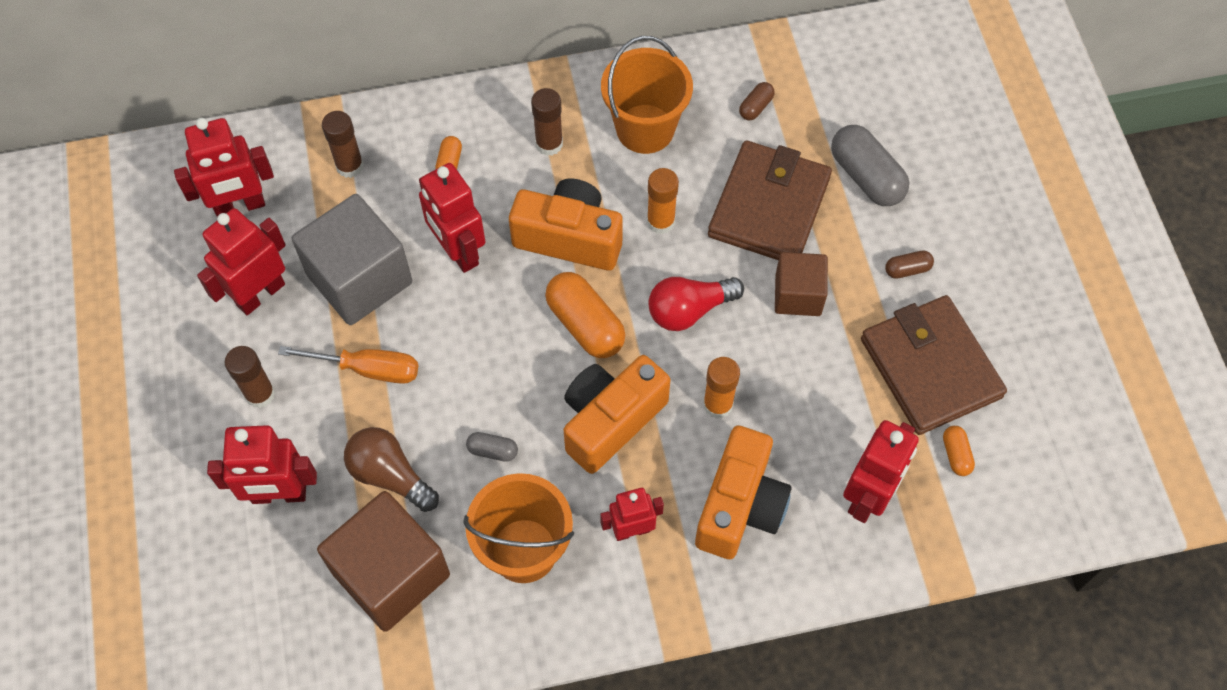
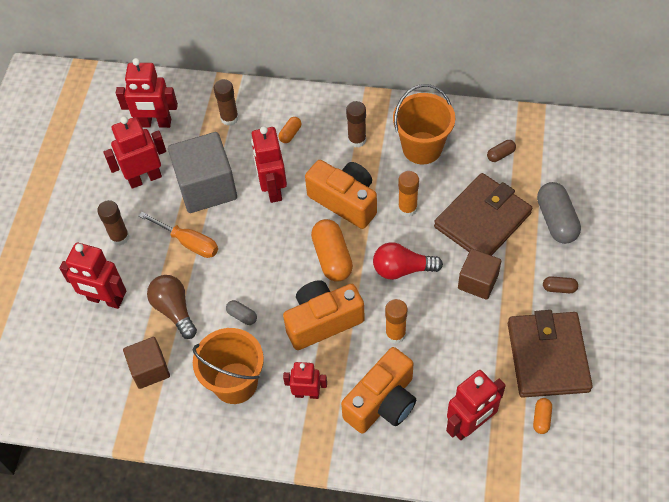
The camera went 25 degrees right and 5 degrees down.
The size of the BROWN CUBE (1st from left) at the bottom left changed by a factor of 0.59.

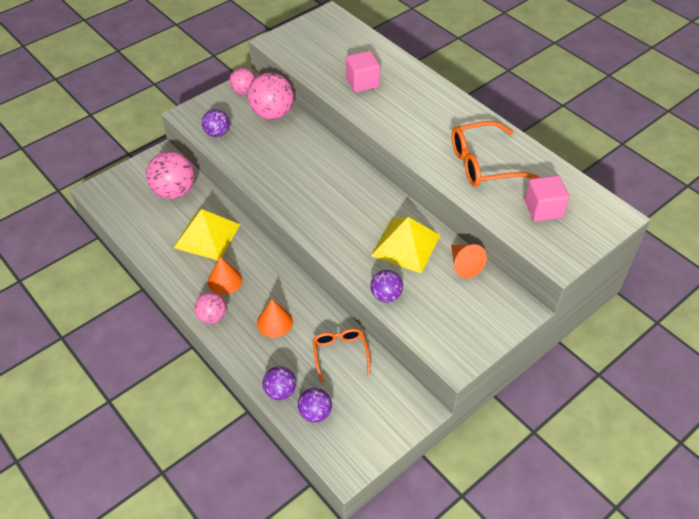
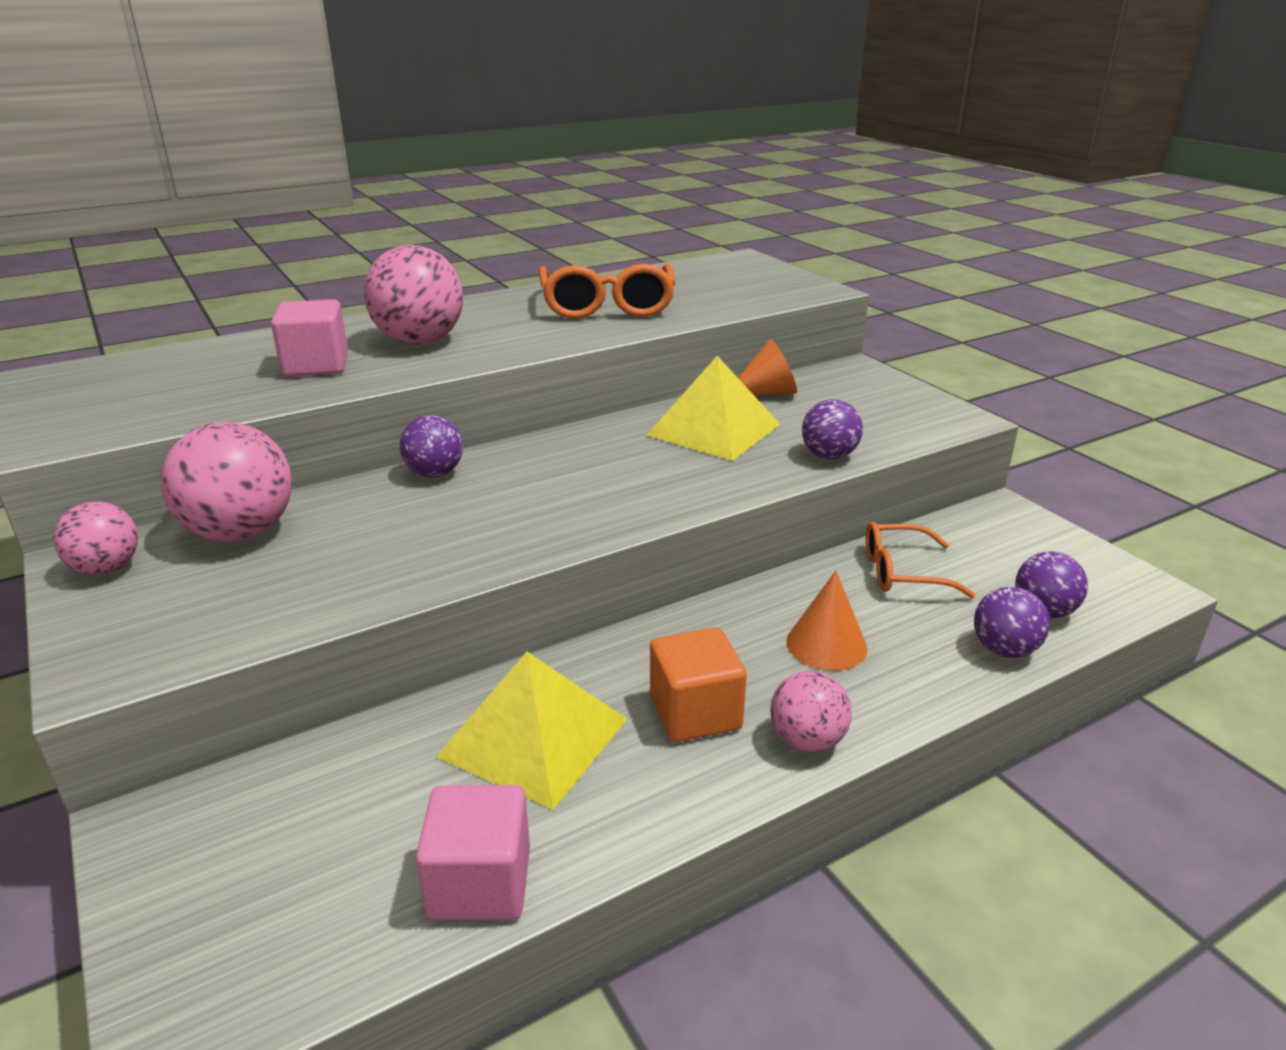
The camera went 80 degrees left and 20 degrees down.
The PINK BALL (1st from left in the first image) ended up elsewhere, having gone from the middle left to the top left.
The PURPLE BALL (1st from left) ended up elsewhere, having gone from the top left to the centre.
The PINK CUBE (2nd from left) ended up elsewhere, having gone from the middle right to the bottom centre.
Where the ORANGE CONE (1st from left) stood at the middle left, the ORANGE CUBE came to stand at the centre.

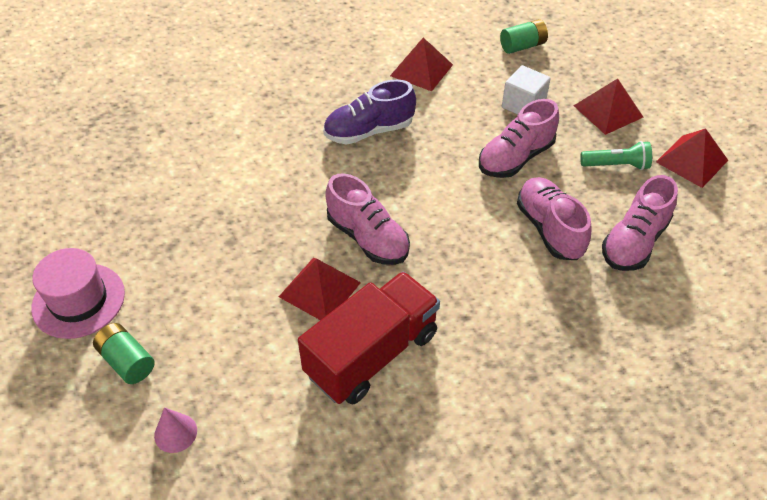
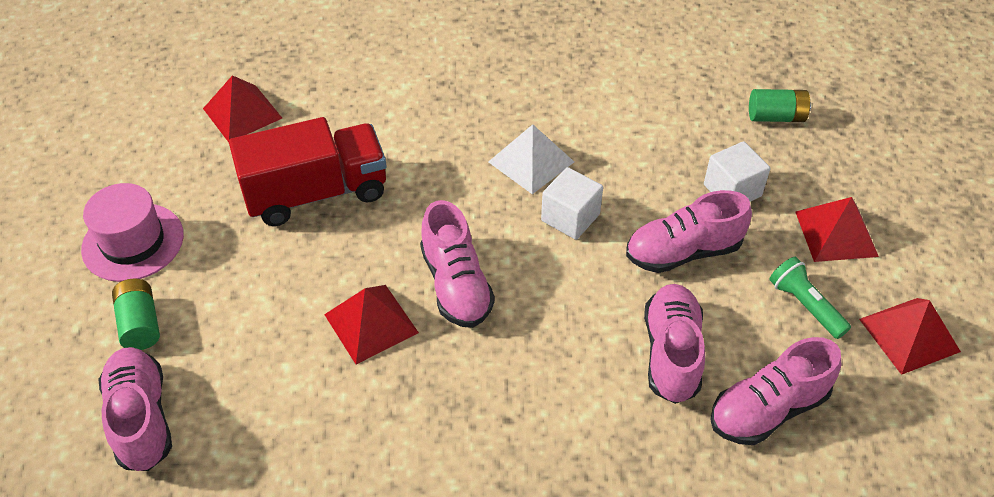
The camera went 25 degrees right and 0 degrees up.
The second view gained the WHITE CUBE (1st from left) at the centre.
The RED TRUCK ended up elsewhere, having gone from the bottom centre to the middle left.
The RED PYRAMID (2nd from left in the first image) ended up elsewhere, having gone from the top centre to the top left.
Where the PINK CONE stood at the bottom left, the PINK SHOE (1st from left) came to stand at the bottom left.
Where the PURPLE SHOE stood at the top centre, the WHITE PYRAMID came to stand at the top centre.
The GREEN FLASHLIGHT at the top right ended up facing another way, 150 degrees counterclockwise from before.

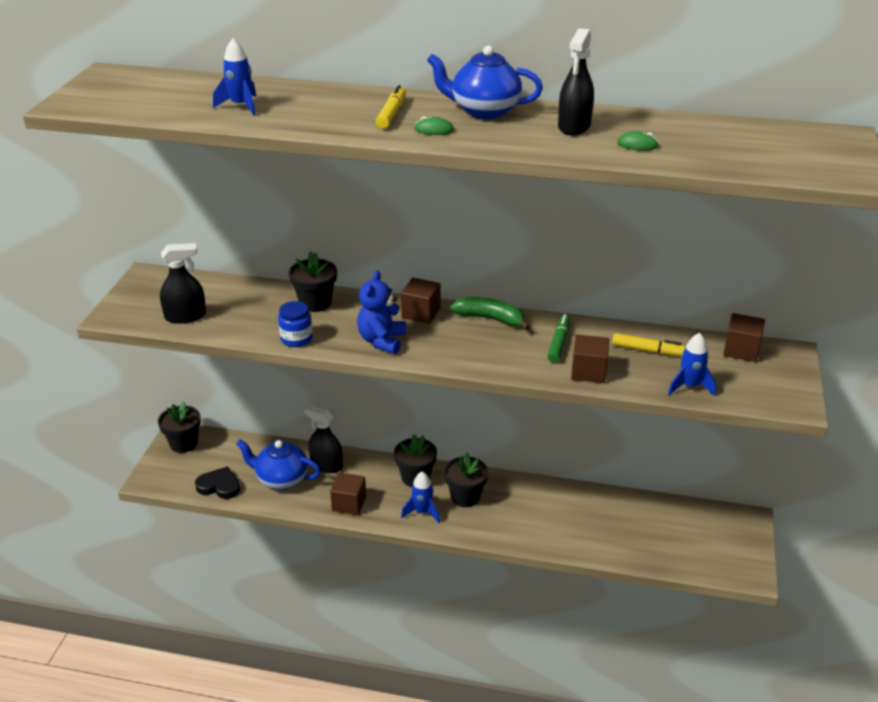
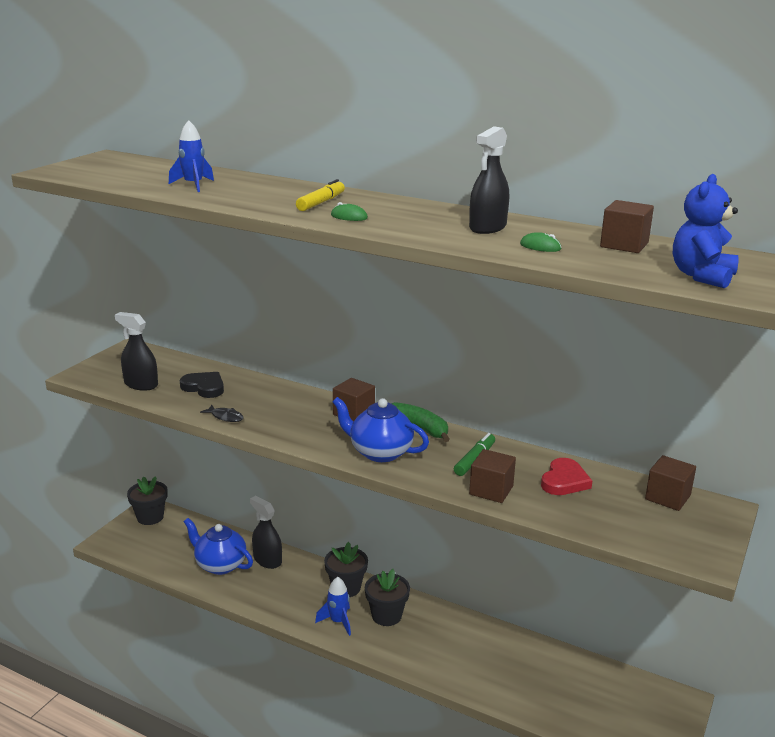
The camera went 15 degrees right and 10 degrees down.
The second view lost the BLACK FLOWER POT (2nd from left) at the centre.
The second view lost the BLUE ROCKET (3rd from left) at the middle right.
The BLACK HEART ended up elsewhere, having gone from the bottom left to the middle left.
The BROWN CUBE (1st from left in the first image) ended up elsewhere, having gone from the bottom centre to the top right.
The BLUE TEDDY BEAR ended up elsewhere, having gone from the centre to the top right.
The BLUE TEAPOT (2nd from left) ended up elsewhere, having gone from the top centre to the centre.
Where the BLUE JAR stood at the centre, the BLACK FISH came to stand at the middle left.
Where the YELLOW MARKER (2nd from left) stood at the middle right, the RED HEART came to stand at the middle right.
The BLACK SPRAY BOTTLE (1st from left) at the middle left ended up facing another way, 150 degrees counterclockwise from before.

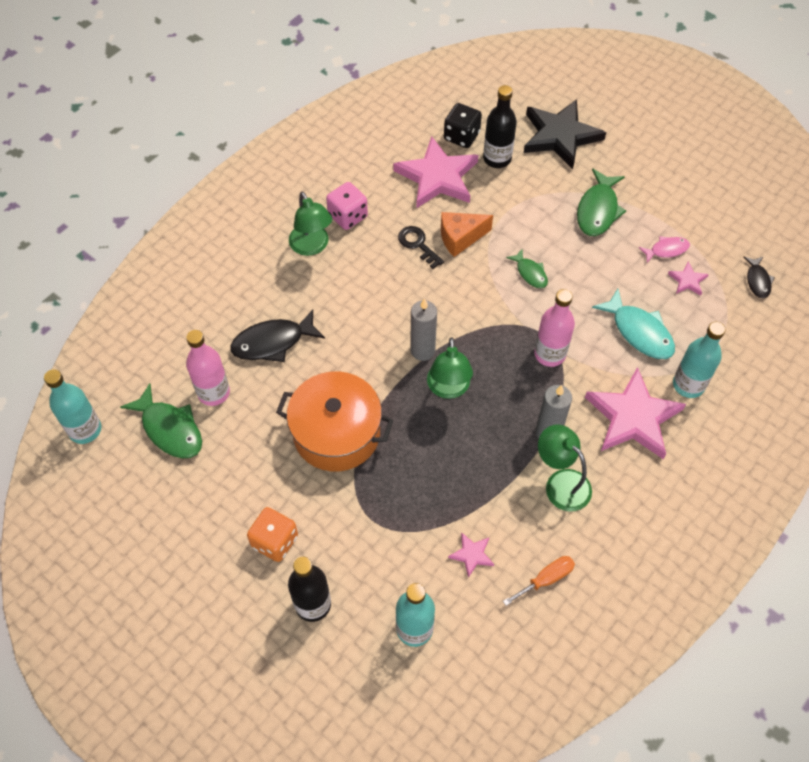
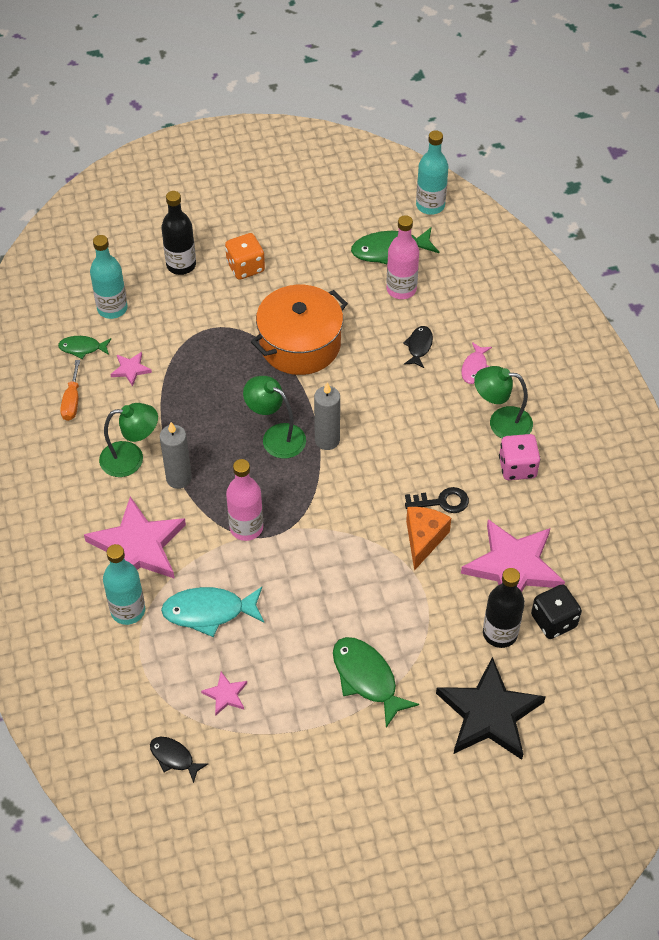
The camera went 125 degrees right and 5 degrees down.
The GREEN FISH (2nd from left in the first image) ended up elsewhere, having gone from the centre to the middle left.
The PINK FISH ended up elsewhere, having gone from the top right to the middle right.
The size of the BLACK FISH (1st from left in the first image) at the centre changed by a factor of 0.58.

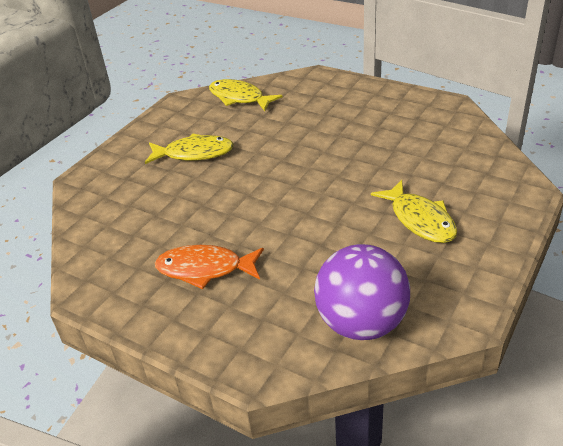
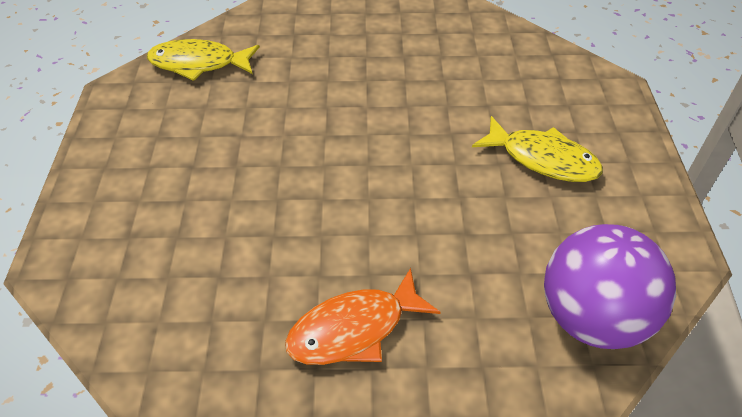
The camera went 35 degrees left and 10 degrees up.
The second view lost the YELLOW FISH (1st from left) at the top centre.

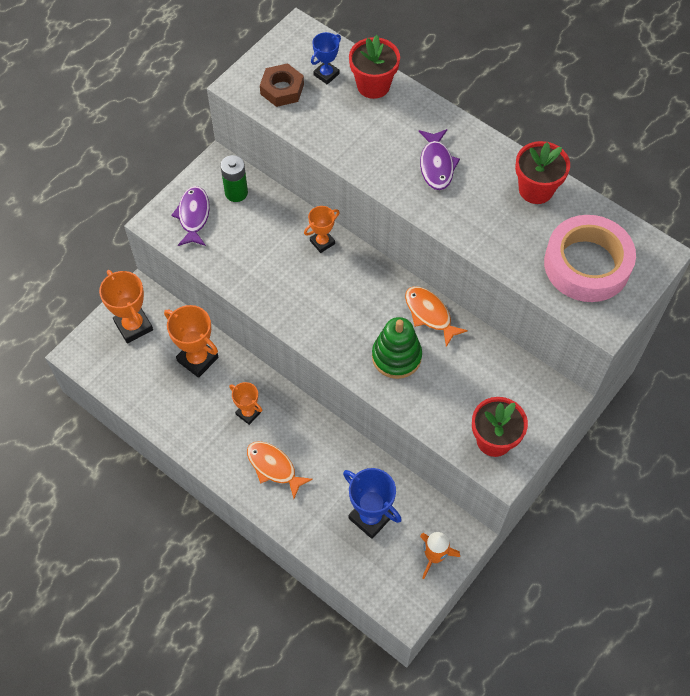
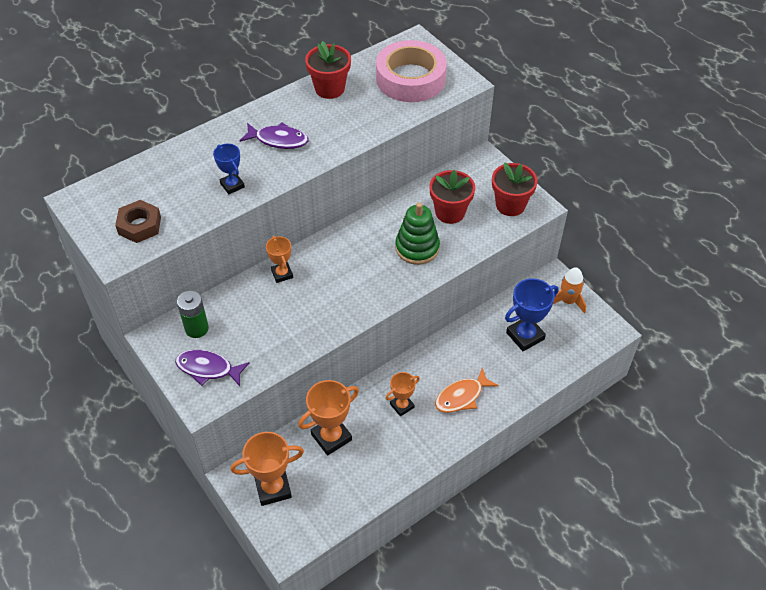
The camera went 75 degrees left and 10 degrees down.
The second view lost the ORANGE FISH (2nd from left) at the centre.
The BLUE TROPHY (1st from left) ended up elsewhere, having gone from the top centre to the top left.
The RED FLOWER POT (1st from left in the first image) ended up elsewhere, having gone from the top centre to the centre.

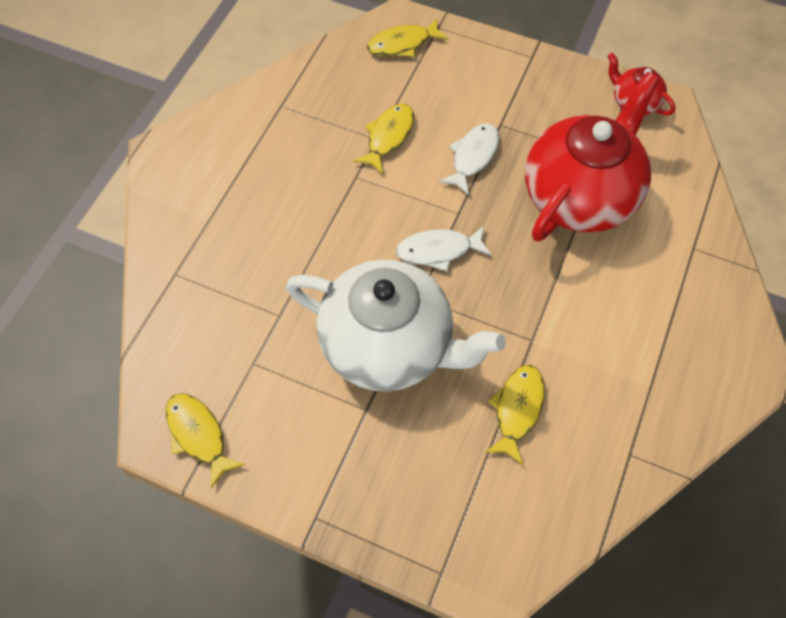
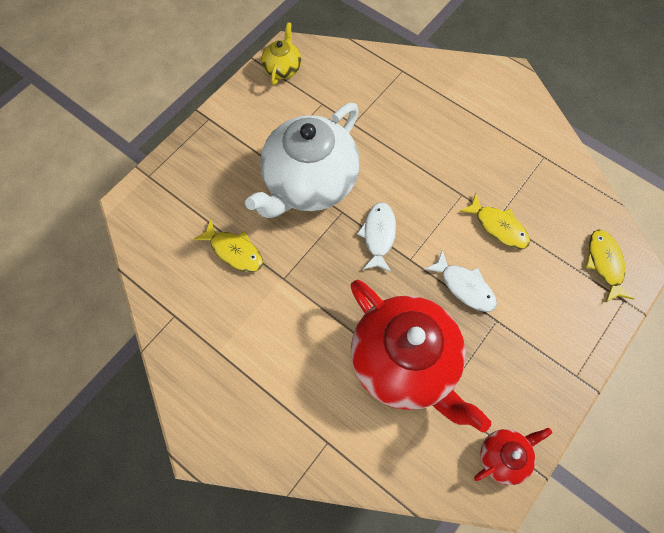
The camera went 105 degrees right and 5 degrees up.
Where the YELLOW FISH (1st from left) stood at the bottom left, the YELLOW TEAPOT came to stand at the top centre.

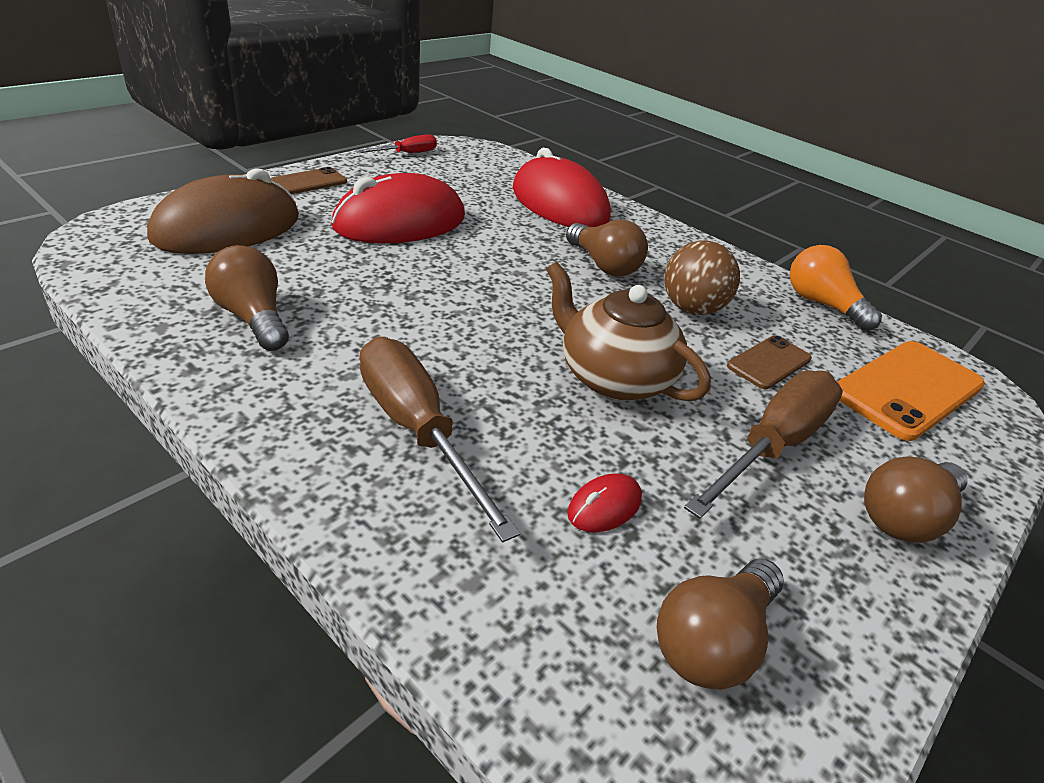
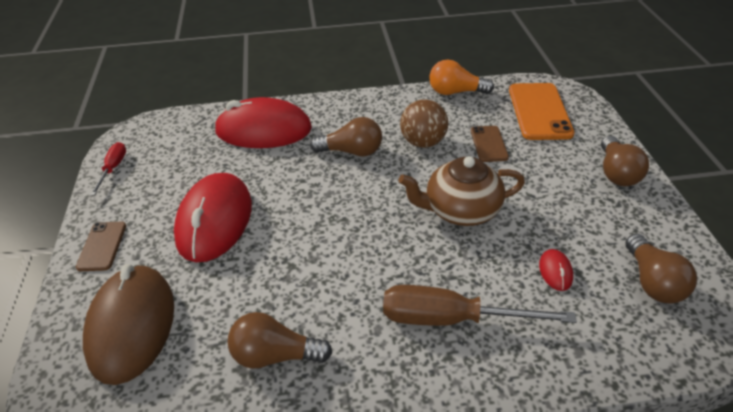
The camera went 45 degrees left and 5 degrees up.
The second view lost the BROWN SCREWDRIVER (2nd from left) at the middle right.

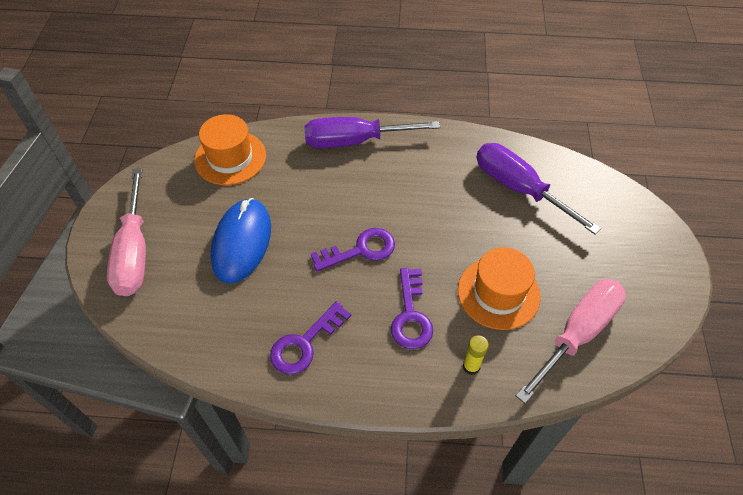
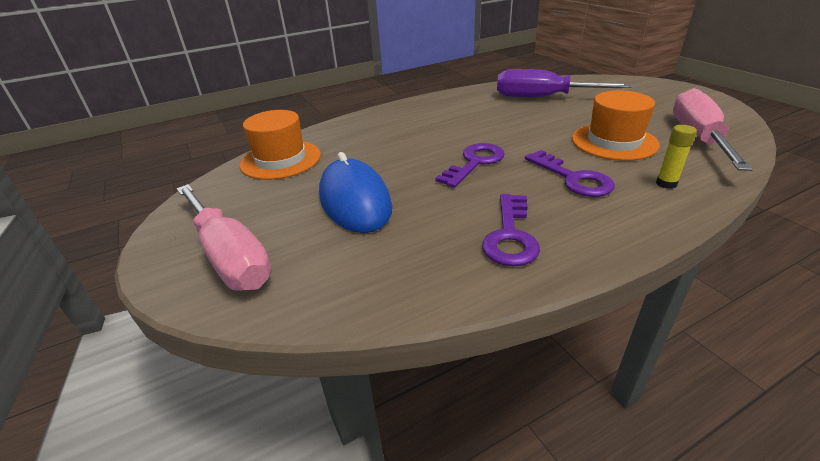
The camera went 30 degrees left and 20 degrees down.
The second view lost the PURPLE SCREWDRIVER (1st from left) at the top centre.

